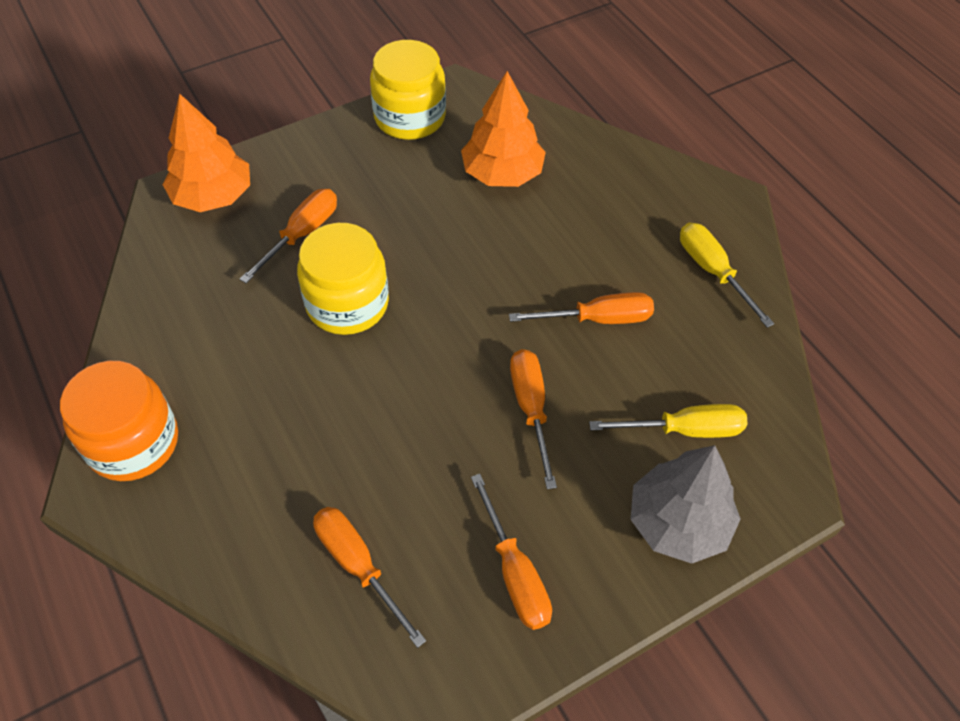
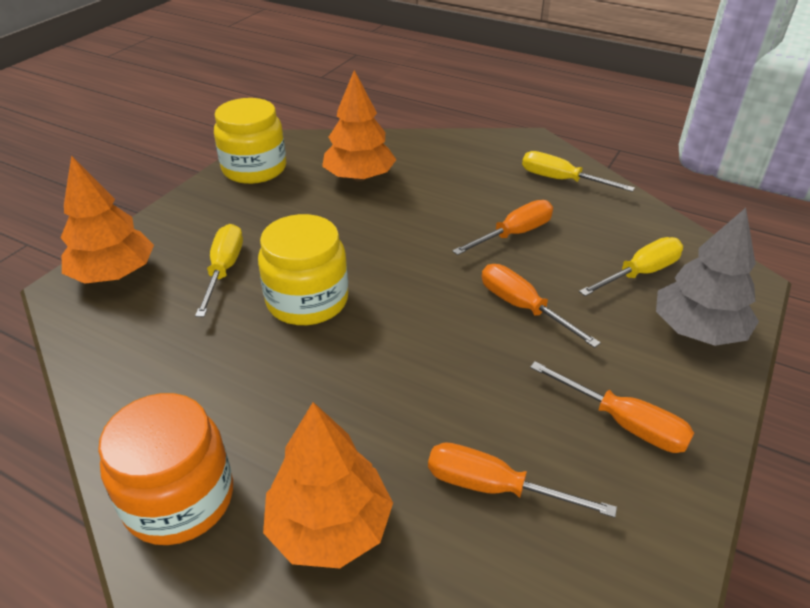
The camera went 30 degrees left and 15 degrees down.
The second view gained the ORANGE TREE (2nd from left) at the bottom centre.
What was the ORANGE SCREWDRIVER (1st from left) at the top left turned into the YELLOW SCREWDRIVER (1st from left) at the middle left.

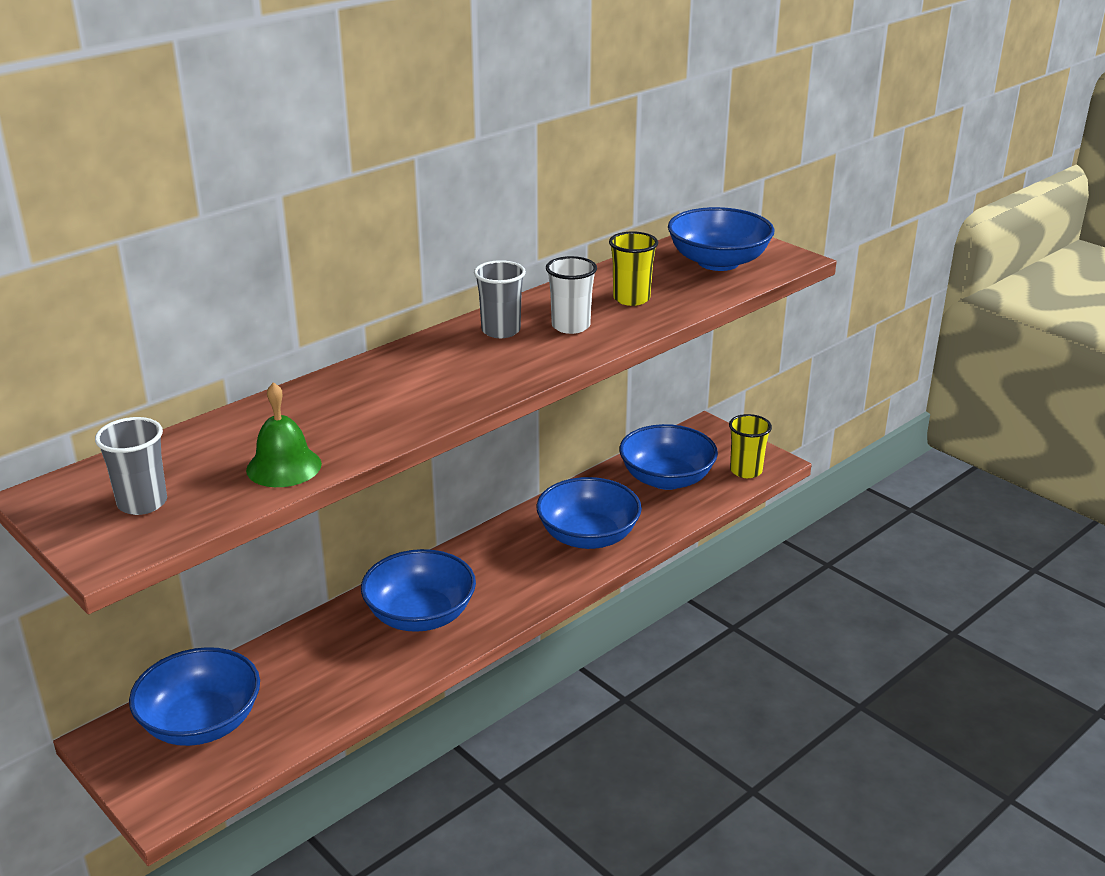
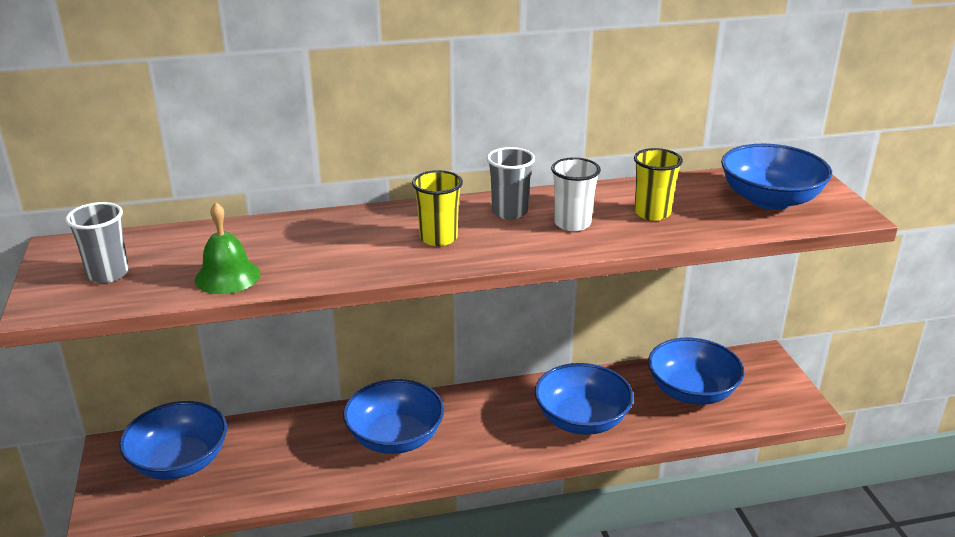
The camera went 30 degrees right and 0 degrees up.
The YELLOW CUP (2nd from left in the first image) ended up elsewhere, having gone from the middle right to the centre.

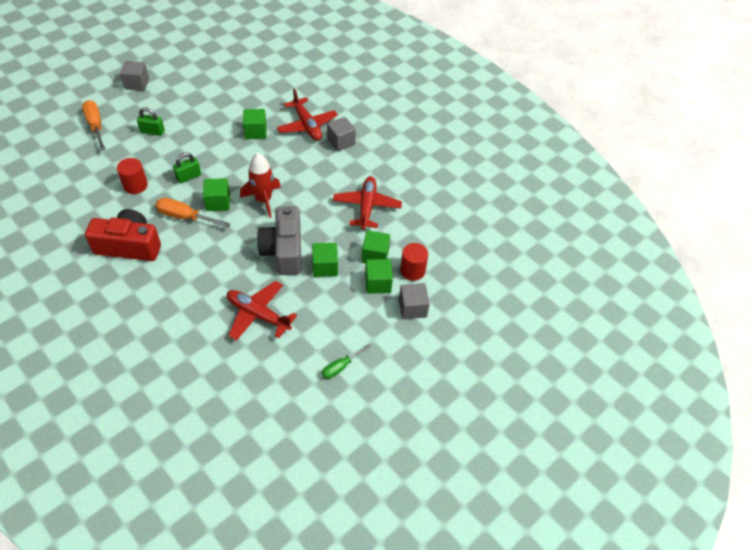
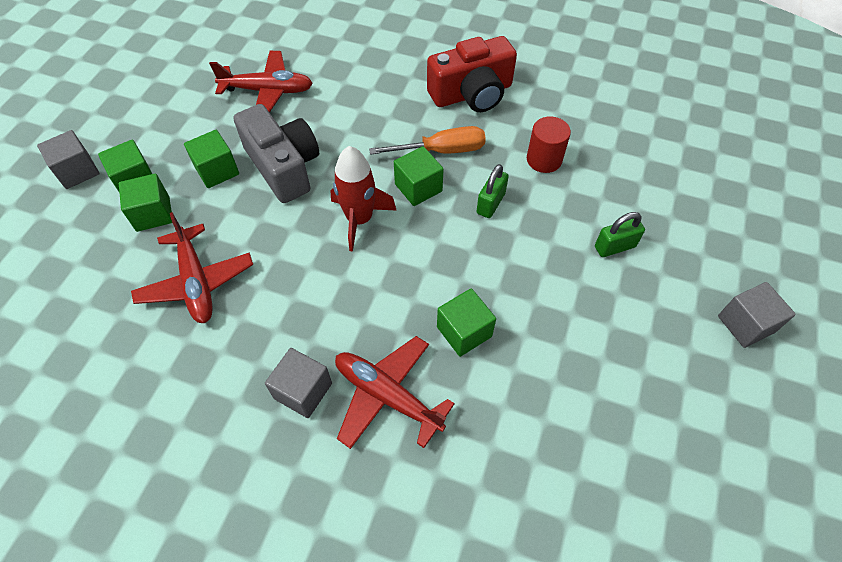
The camera went 155 degrees right and 5 degrees up.
The second view lost the ORANGE SCREWDRIVER (1st from left) at the top left.
The second view lost the GREEN SCREWDRIVER at the centre.
The second view lost the RED CYLINDER (2nd from left) at the centre.

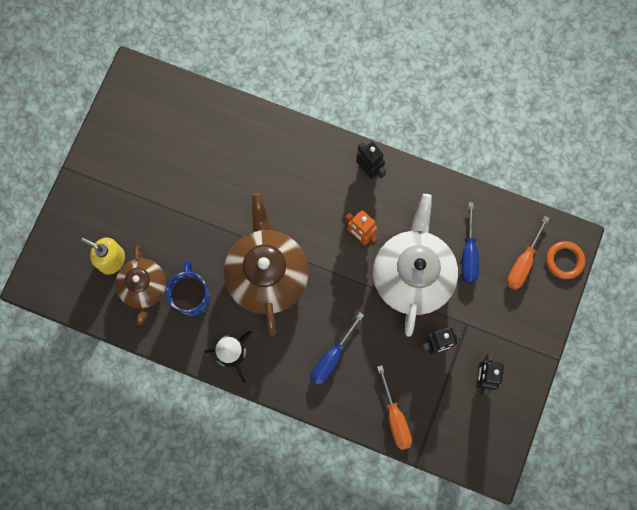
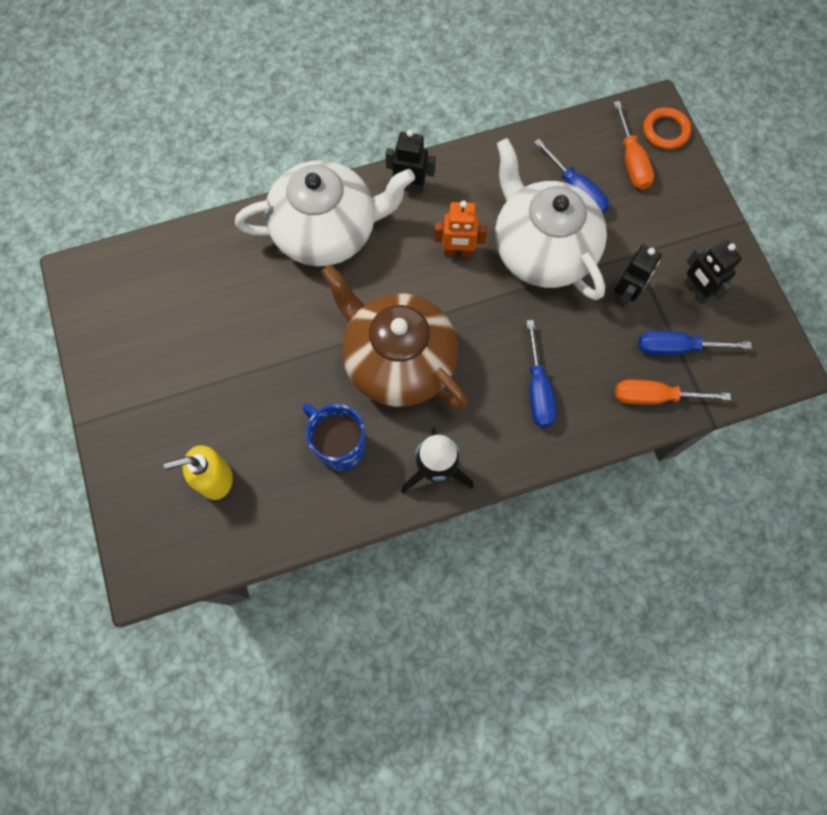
The camera went 40 degrees left and 5 degrees down.
The second view lost the BROWN TEAPOT (1st from left) at the middle left.
The second view gained the WHITE TEAPOT (1st from left) at the top centre.
The second view gained the BLUE SCREWDRIVER (3rd from left) at the middle right.
The ORANGE SCREWDRIVER (1st from left in the first image) at the bottom centre ended up facing another way, 150 degrees clockwise from before.

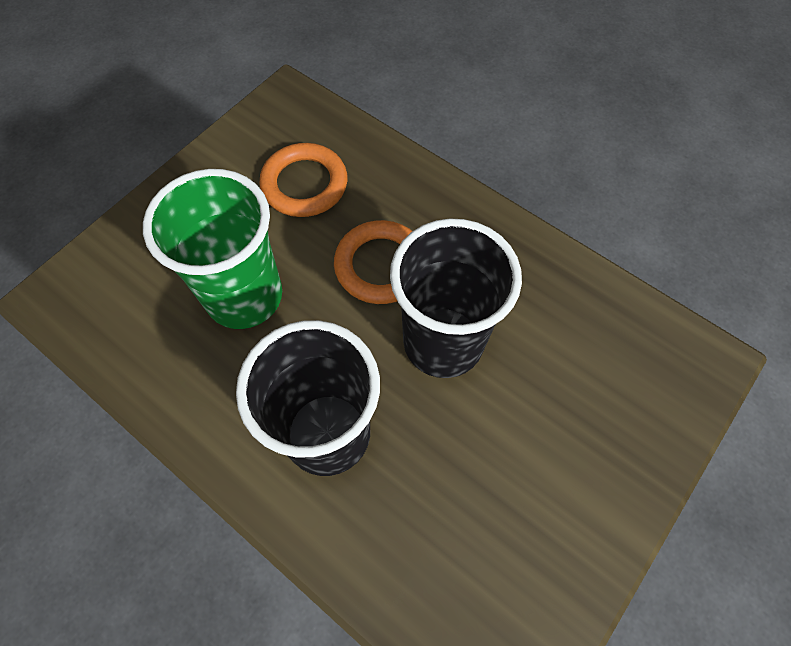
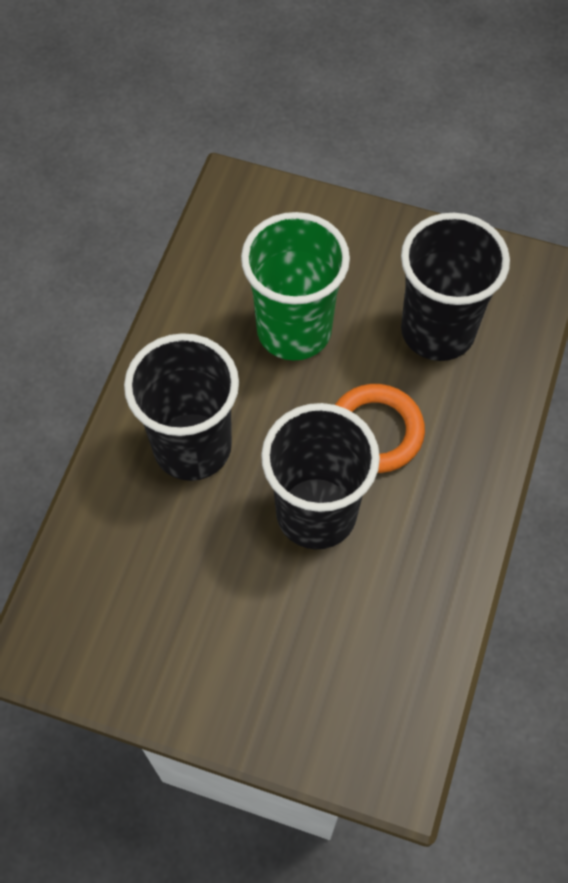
The camera went 70 degrees right and 0 degrees up.
Where the ORANGE RING (1st from left) stood at the top centre, the BLACK CUP (3rd from left) came to stand at the top right.

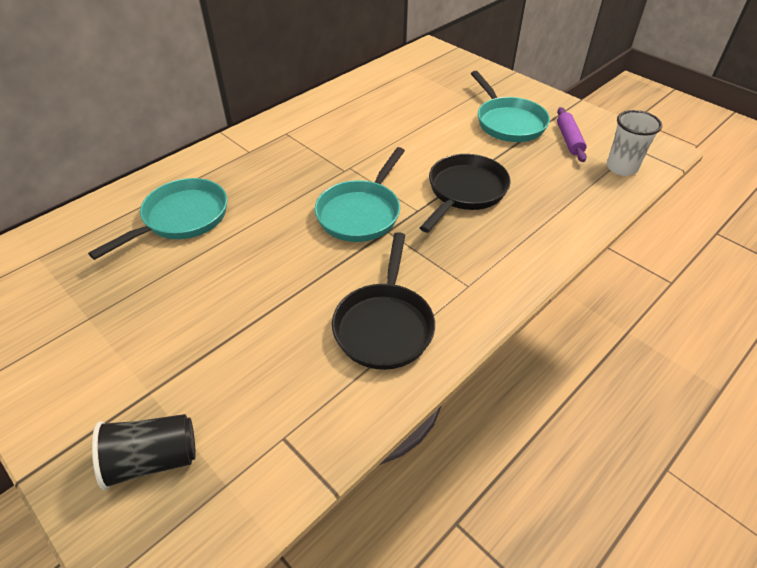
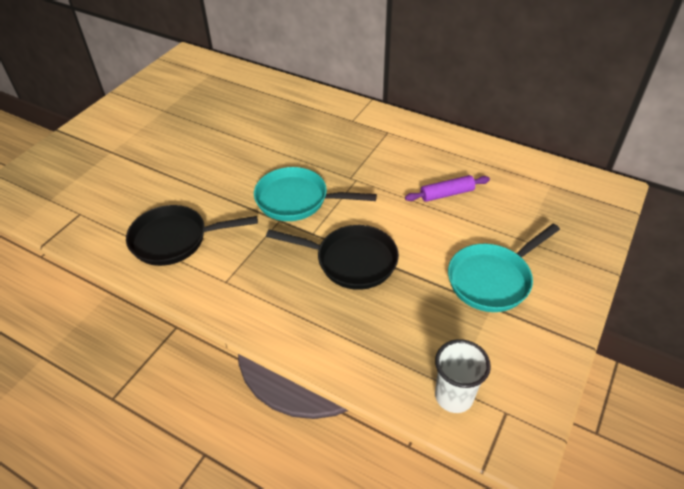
The camera went 75 degrees right and 0 degrees up.
The second view lost the TURQUOISE PAN (1st from left) at the middle left.
The second view lost the BLACK CUP at the bottom left.
The PURPLE ROLLING PIN ended up elsewhere, having gone from the top right to the centre.

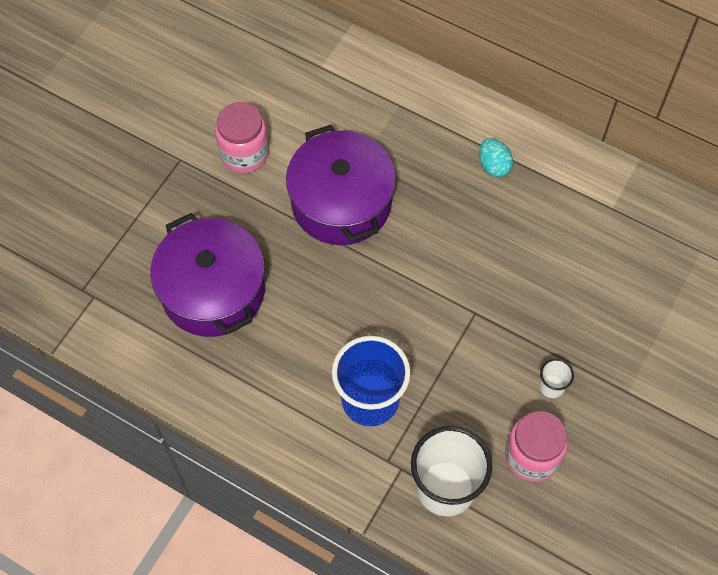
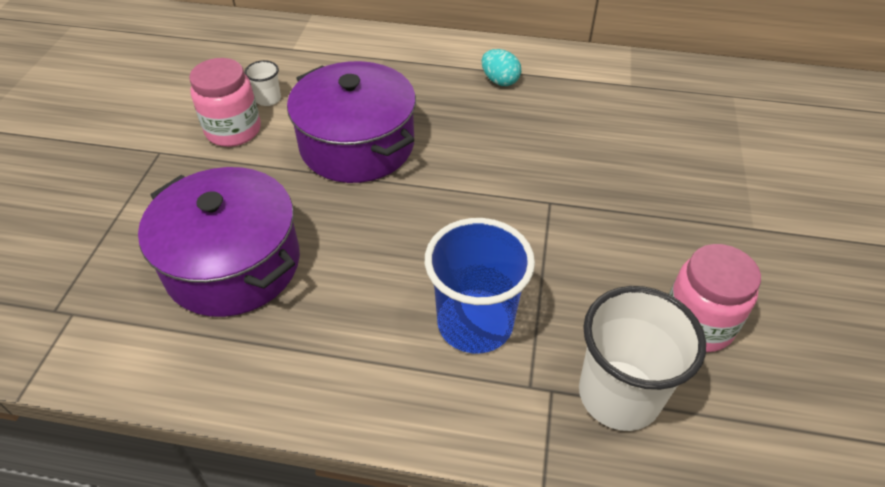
The camera went 20 degrees left and 15 degrees down.
The WHITE CUP (2nd from left in the first image) ended up elsewhere, having gone from the middle right to the top left.

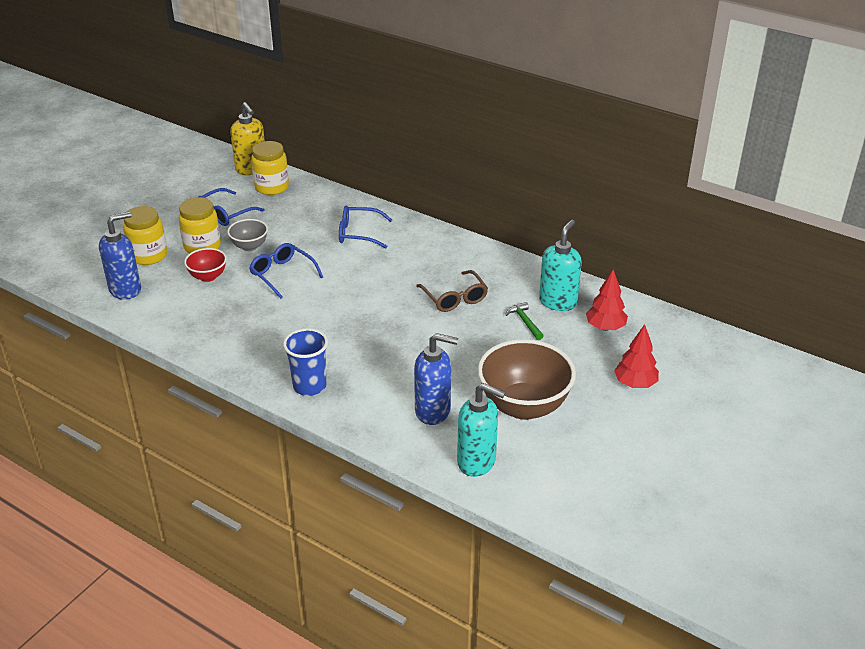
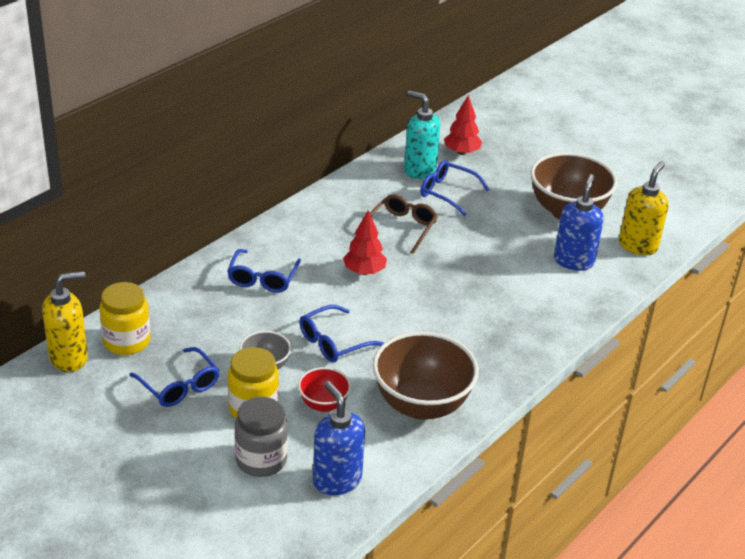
The camera went 85 degrees left and 0 degrees up.
The second view lost the BLUE CUP at the centre.
The second view gained the BROWN BOWL (1st from left) at the bottom centre.
The RED TREE (2nd from left in the first image) ended up elsewhere, having gone from the middle right to the centre.
Where the GREEN HAMMER stood at the centre, the BLUE GLASSES (4th from left) came to stand at the centre.
What was the YELLOW JAR (1st from left) at the middle left turned into the GREY JAR at the bottom centre.
What was the TURQUOISE SOAP DISPENSER (1st from left) at the centre turned into the YELLOW SOAP DISPENSER (2nd from left) at the middle right.
The BROWN GLASSES at the centre ended up facing another way, 45 degrees counterclockwise from before.

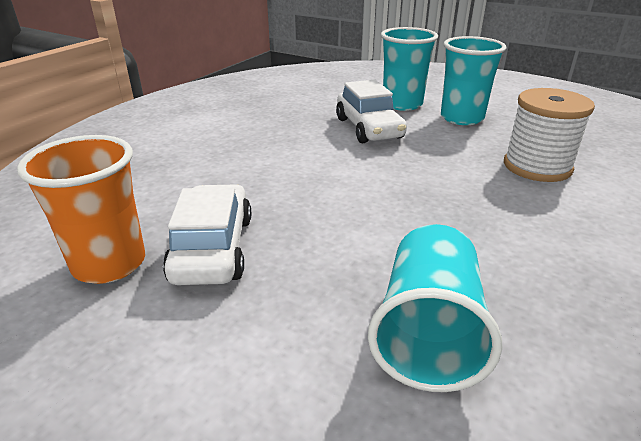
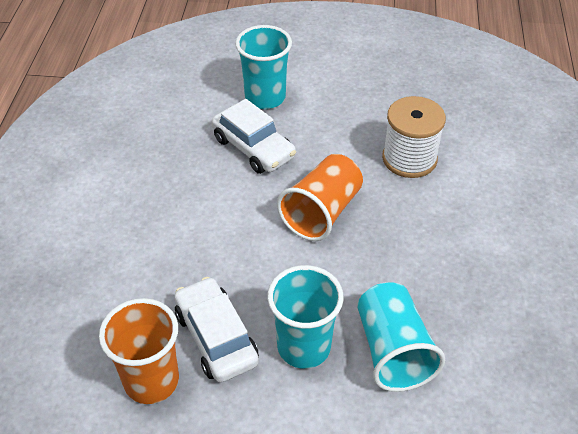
The camera went 25 degrees left and 15 degrees up.
The second view gained the ORANGE CUP (2nd from left) at the centre.
The TURQUOISE CUP (3rd from left in the first image) ended up elsewhere, having gone from the top right to the bottom centre.

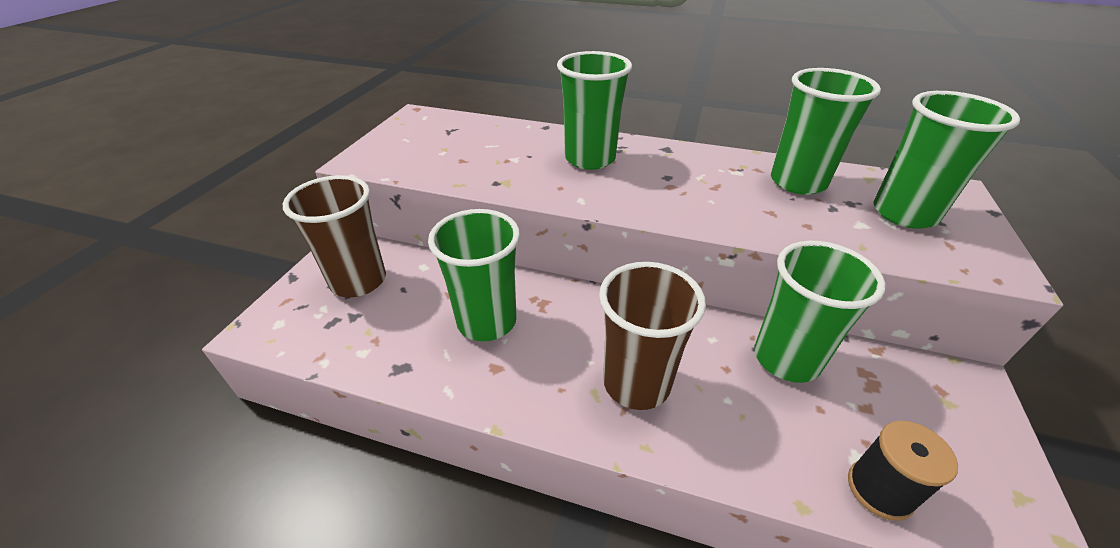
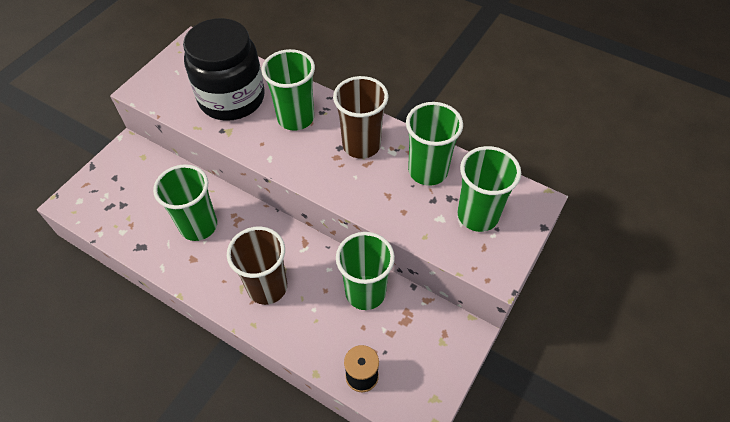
The camera went 15 degrees right and 15 degrees up.
The second view gained the BLACK JAR at the top left.
The BROWN CUP (1st from left in the first image) ended up elsewhere, having gone from the middle left to the top centre.

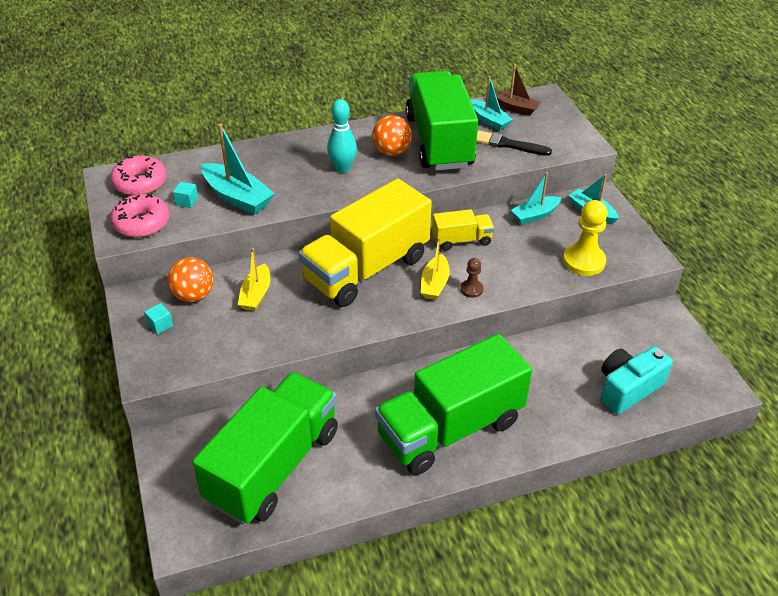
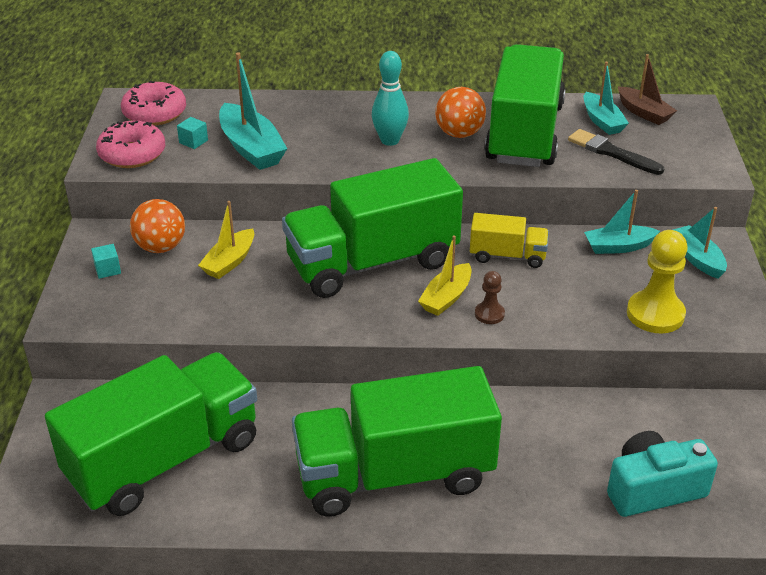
The camera went 20 degrees right and 5 degrees down.
What was the YELLOW TRUCK (1st from left) at the centre turned into the GREEN TRUCK (2nd from left) at the centre.

